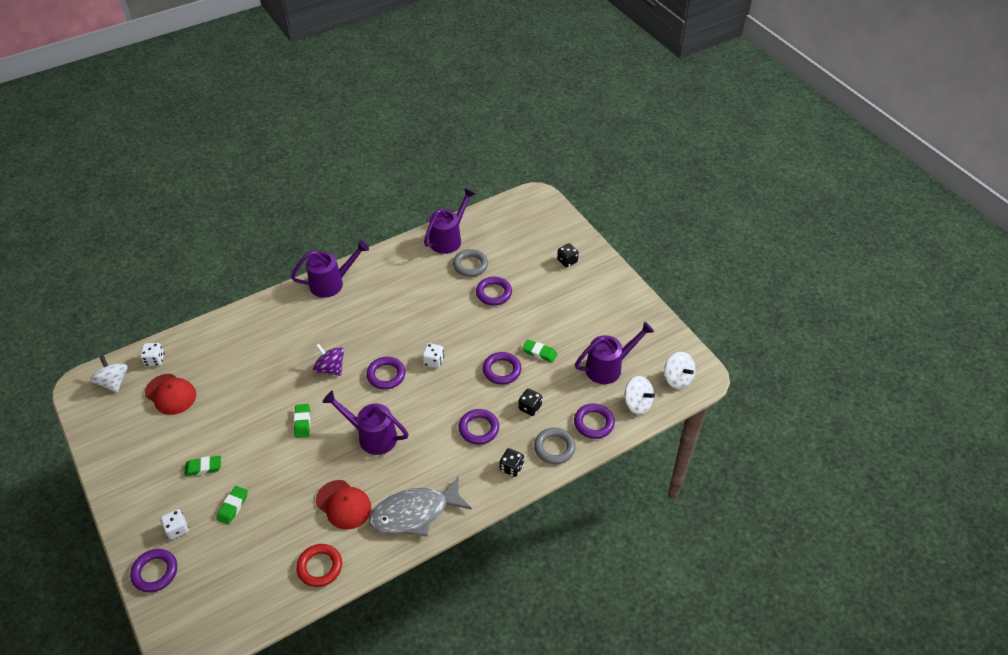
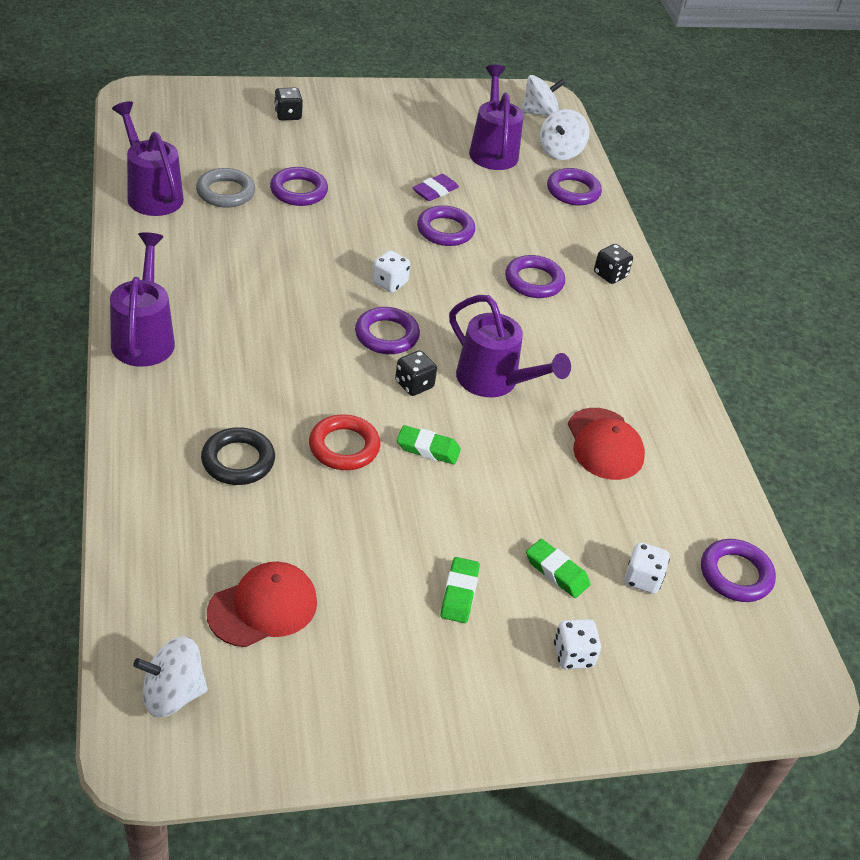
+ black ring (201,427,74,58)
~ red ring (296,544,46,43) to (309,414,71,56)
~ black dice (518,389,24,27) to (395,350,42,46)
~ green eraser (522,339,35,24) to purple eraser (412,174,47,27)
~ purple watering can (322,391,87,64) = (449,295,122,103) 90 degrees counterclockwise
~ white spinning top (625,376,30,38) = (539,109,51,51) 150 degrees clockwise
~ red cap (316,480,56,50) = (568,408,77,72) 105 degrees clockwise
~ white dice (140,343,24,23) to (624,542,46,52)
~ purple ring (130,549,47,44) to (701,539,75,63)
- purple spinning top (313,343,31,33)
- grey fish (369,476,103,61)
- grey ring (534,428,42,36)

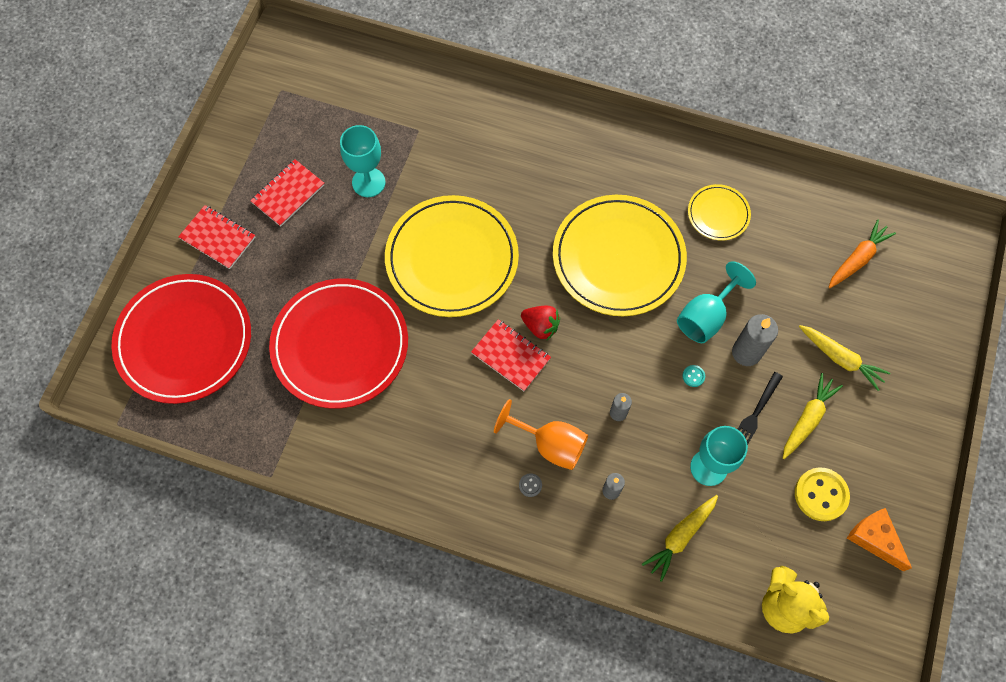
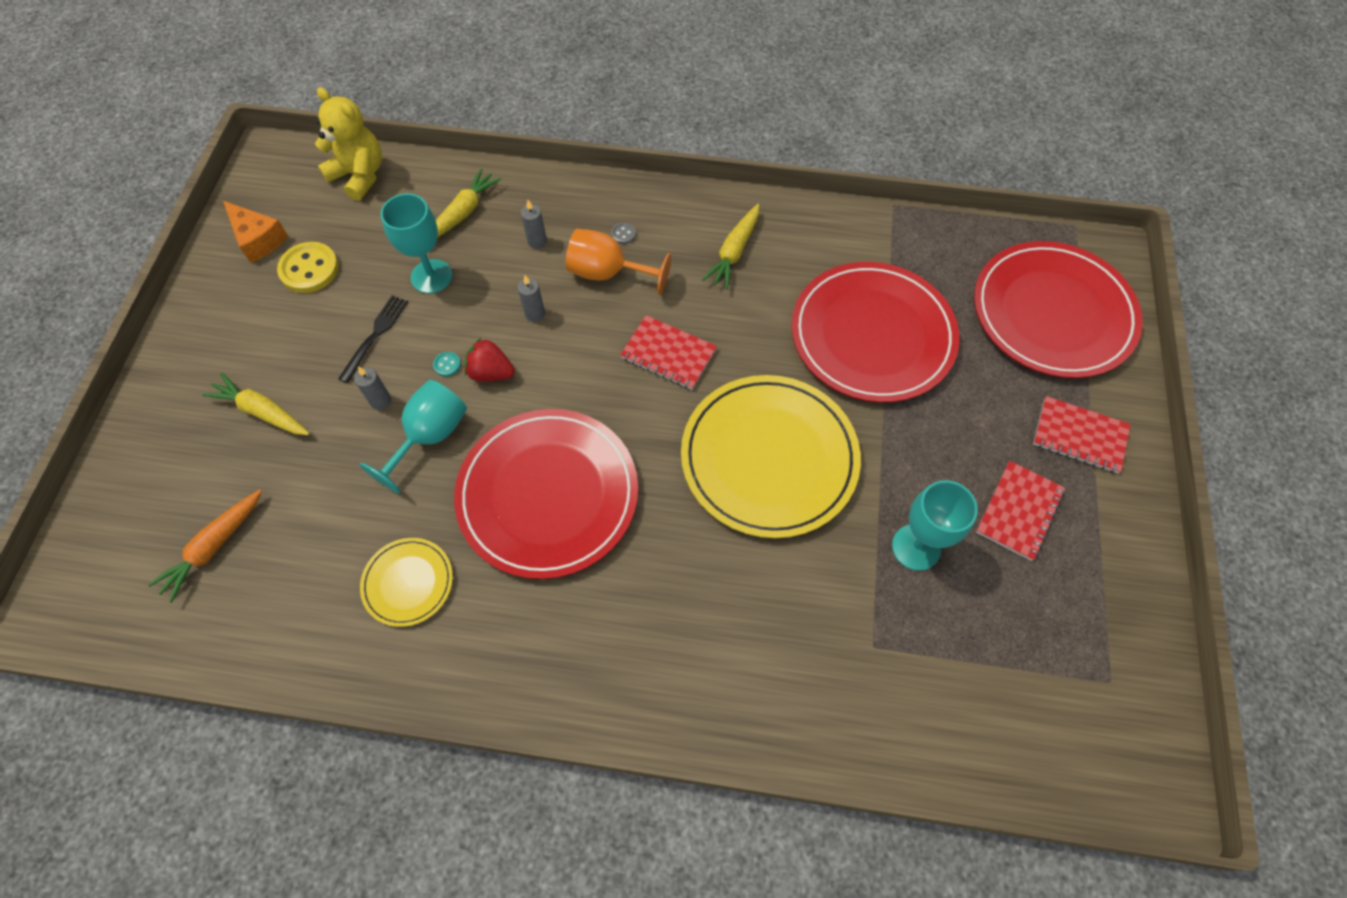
~ grey candle (732,314,46,52) = (354,366,37,44) x0.58
~ yellow plate (553,195,134,121) to red plate (454,409,184,170)
~ red strawberry (521,306,39,34) to (464,338,51,43)
~ yellow carrot (783,373,60,86) to (702,204,57,85)

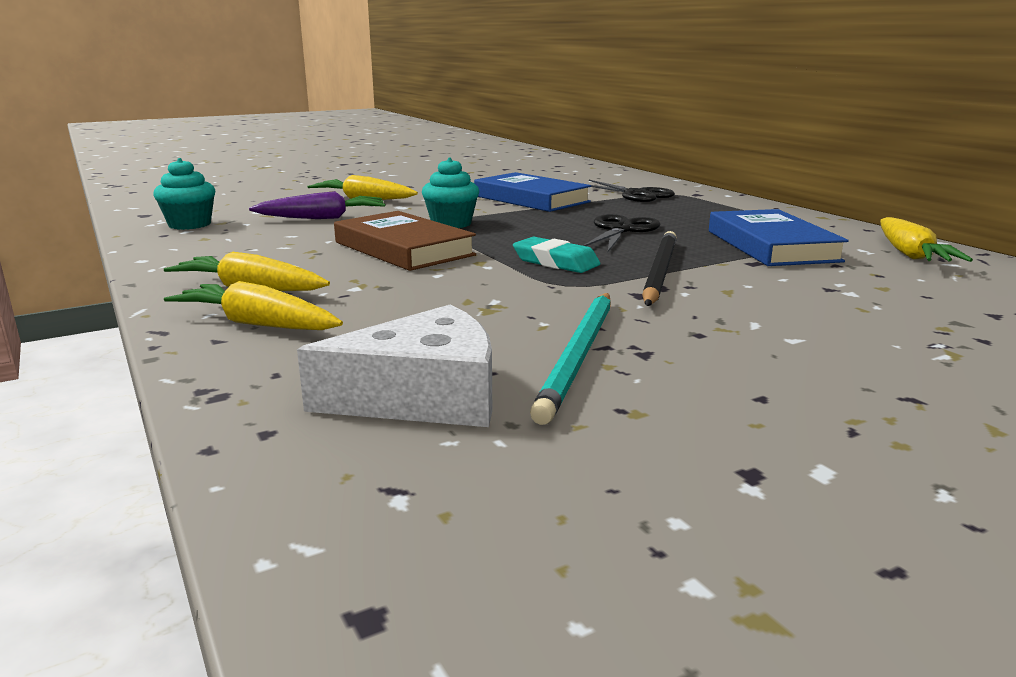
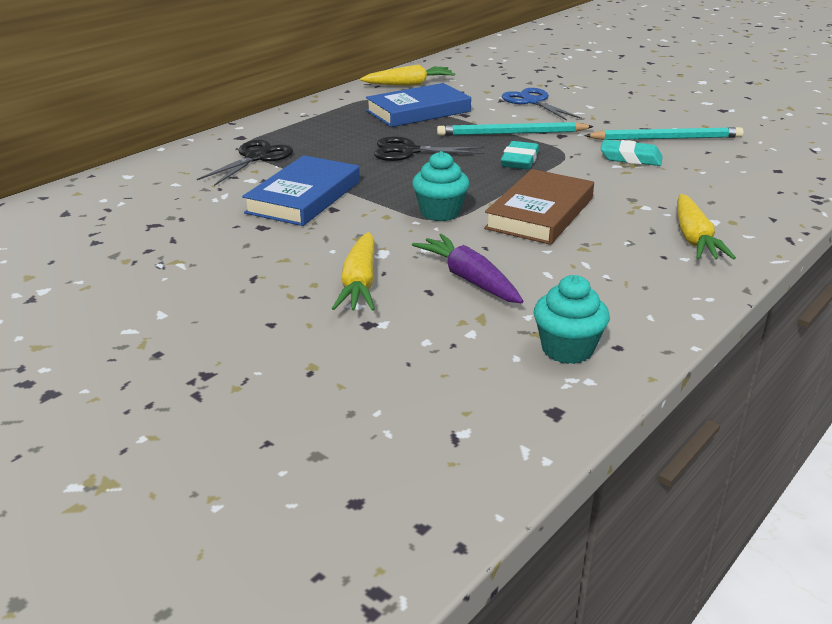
~ black pencil (642,231,35,75) to turquoise pencil (437,122,157,14)
+ blue scissors (502,88,80,33)
+ turquoise eraser (601,140,62,26)
- yellow carrot (164,281,179,49)
- white cheese (297,304,195,123)

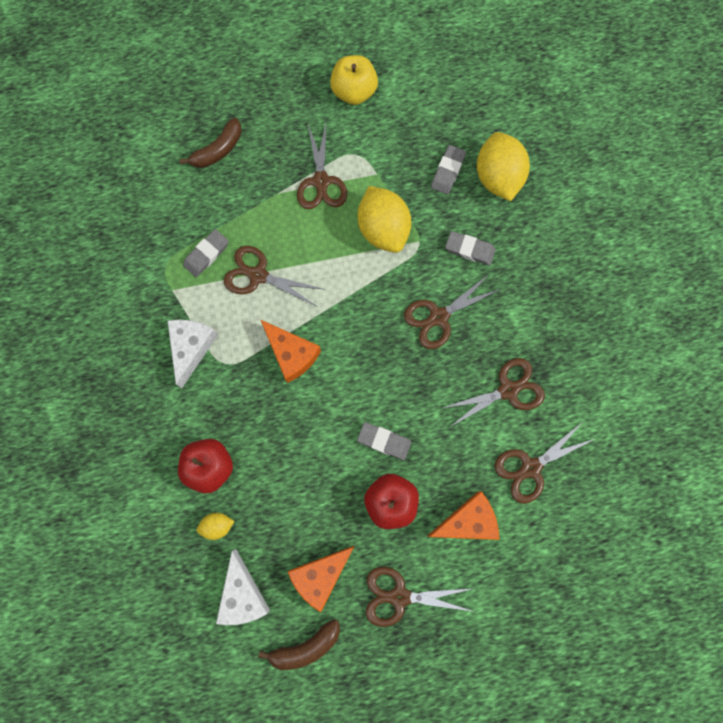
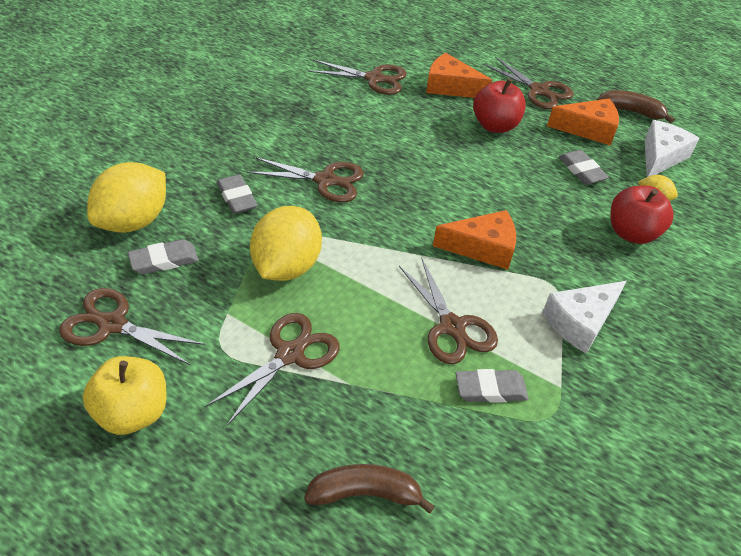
~ brown scissors (443,358,102,69) to (59,288,146,77)
~ orange cheese (261,320,60,63) = (433,210,83,60) 90 degrees clockwise
~ grey eraser (357,422,55,38) to (559,150,50,35)

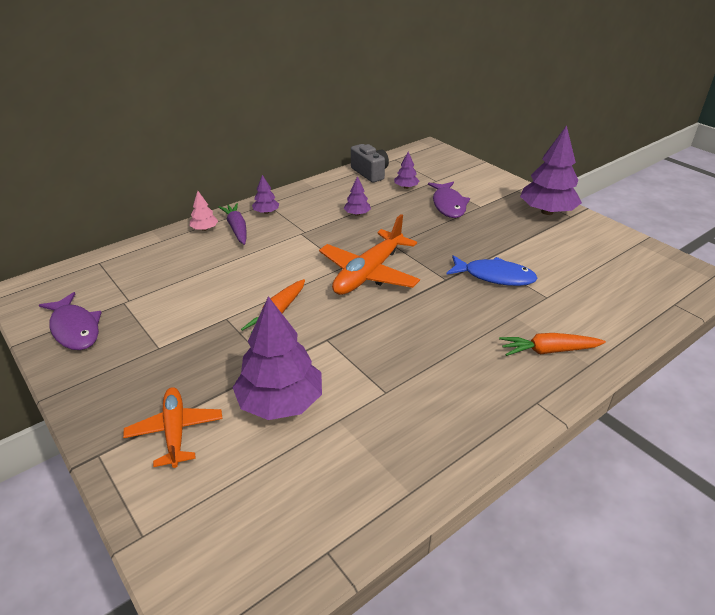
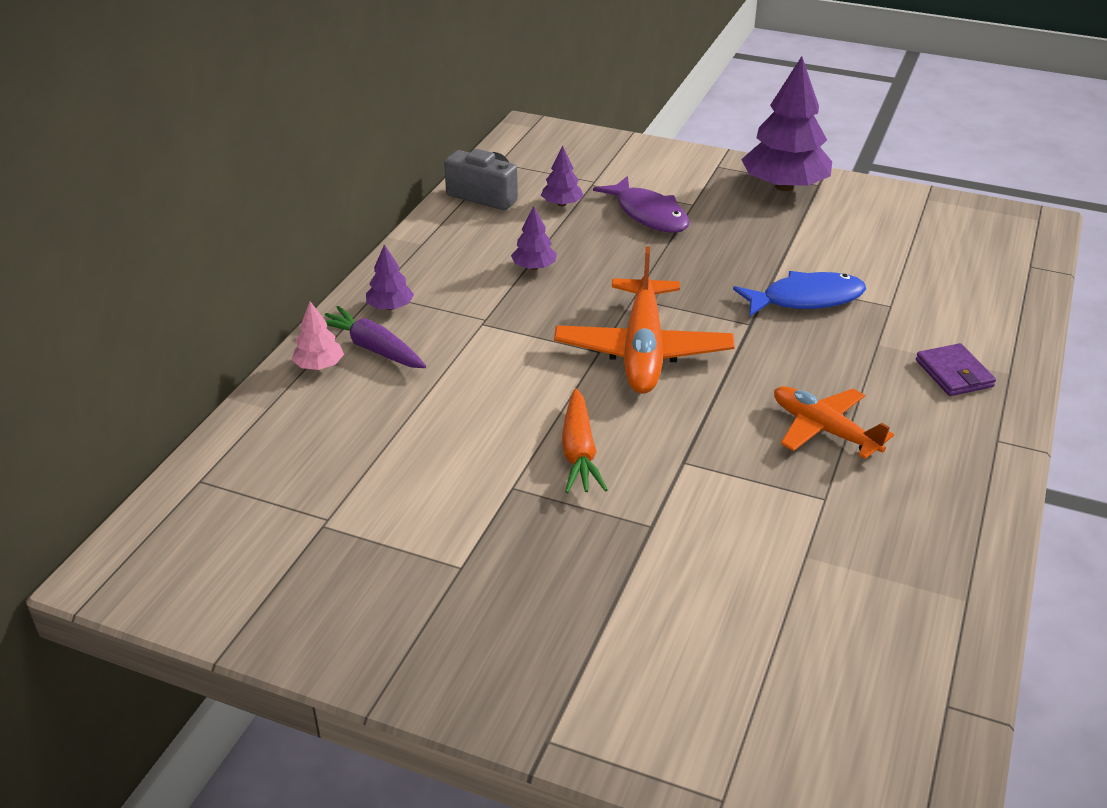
~ orange plane (123,387,99,81) to (774,386,120,73)
~ orange carrot (499,333,107,23) to purple wallet (916,343,80,53)
- purple fish (39,292,63,58)
- purple tree (232,296,90,124)

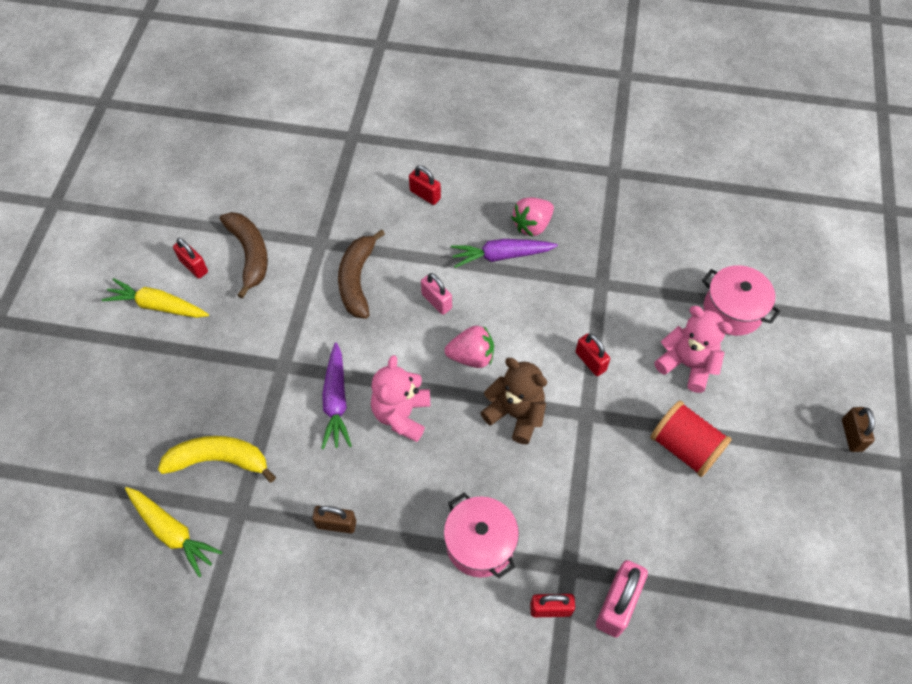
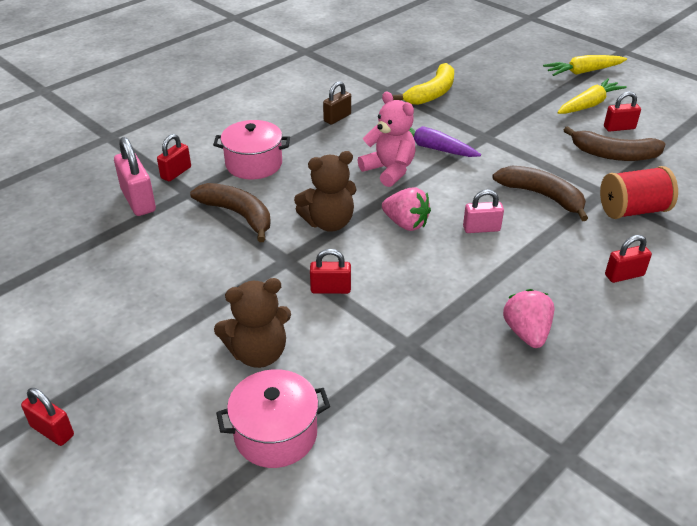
~ brown padlock (842,407,33,45) to red padlock (21,388,53,58)
+ brown banana (190,183,81,59)
~ pink teddy bear (654,306,79,87) to brown teddy bear (214,278,77,90)
~ pink strawberry (445,326,49,42) = (382,187,49,44) 90 degrees counterclockwise
~ yellow carrot (125,487,97,90) to (543,55,84,21)
~ red spool (650,400,82,77) to (600,166,78,53)
- purple carrot (451,239,107,29)

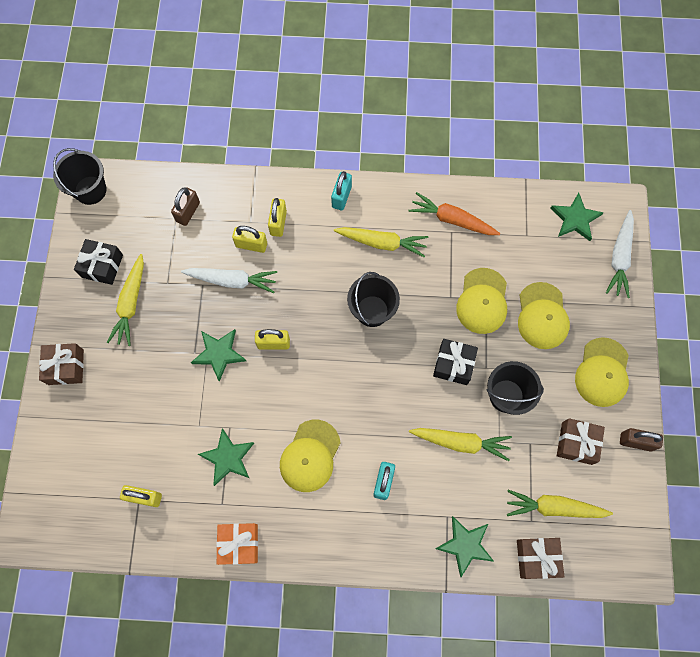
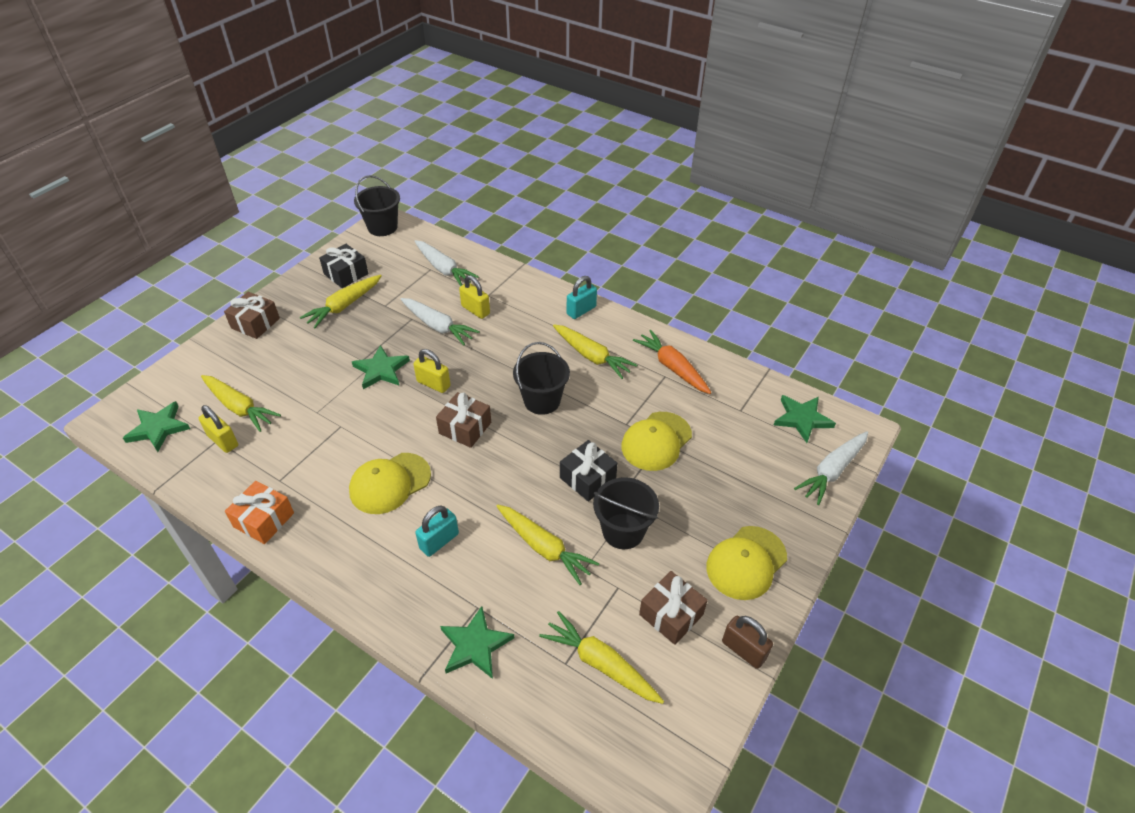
~ green star (198,428,56,58) to (123,401,67,51)
+ yellow carrot (201,375,80,57)
~ brown padlock (171,187,29,39) to white carrot (415,240,64,46)
~ brown gift (517,538,47,41) to (436,392,55,56)
- yellow padlock (268,198,19,39)
- yellow cap (518,282,52,67)

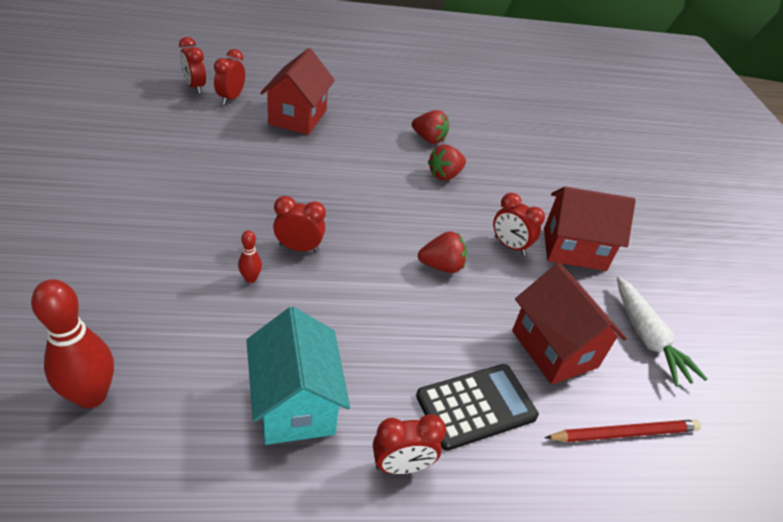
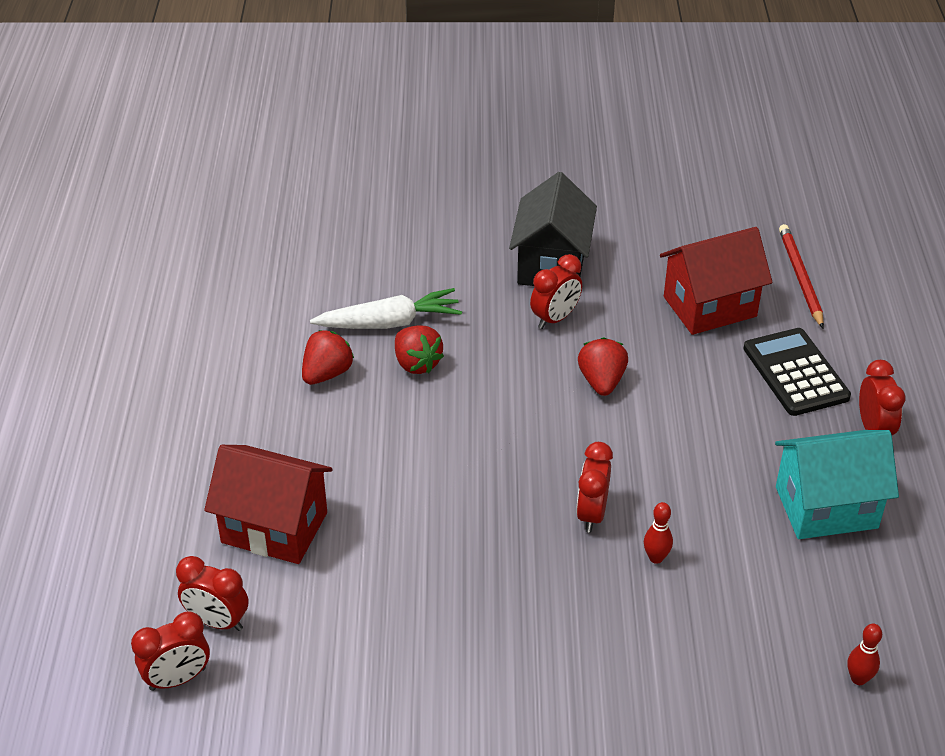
~ white carrot (617,276,90,111) to (310,288,152,41)
~ red house (544,187,92,84) to black house (509,172,88,114)
~ red bowling pin (31,279,83,129) = (848,624,34,61) x0.48

